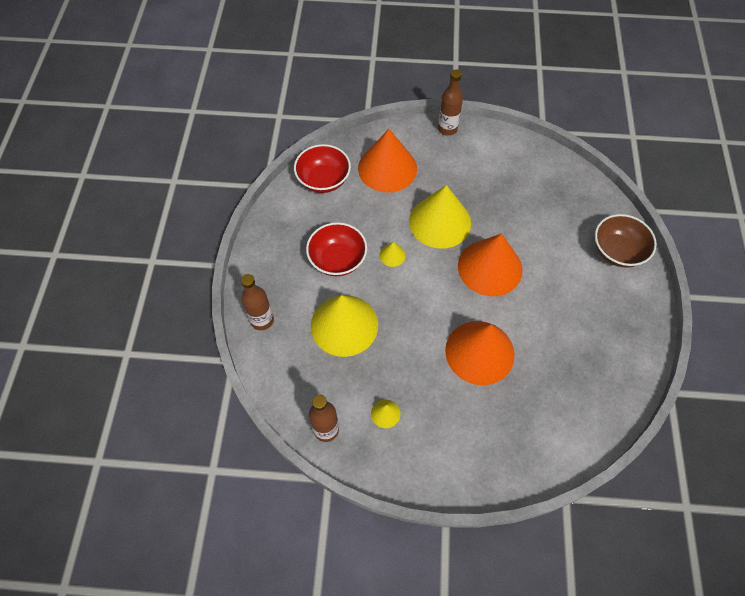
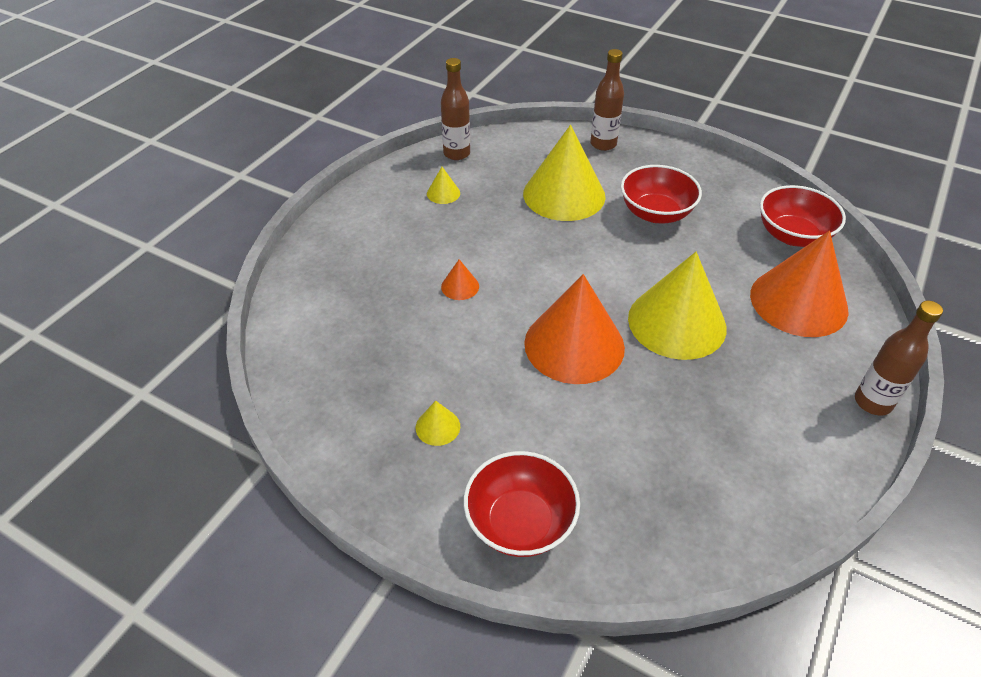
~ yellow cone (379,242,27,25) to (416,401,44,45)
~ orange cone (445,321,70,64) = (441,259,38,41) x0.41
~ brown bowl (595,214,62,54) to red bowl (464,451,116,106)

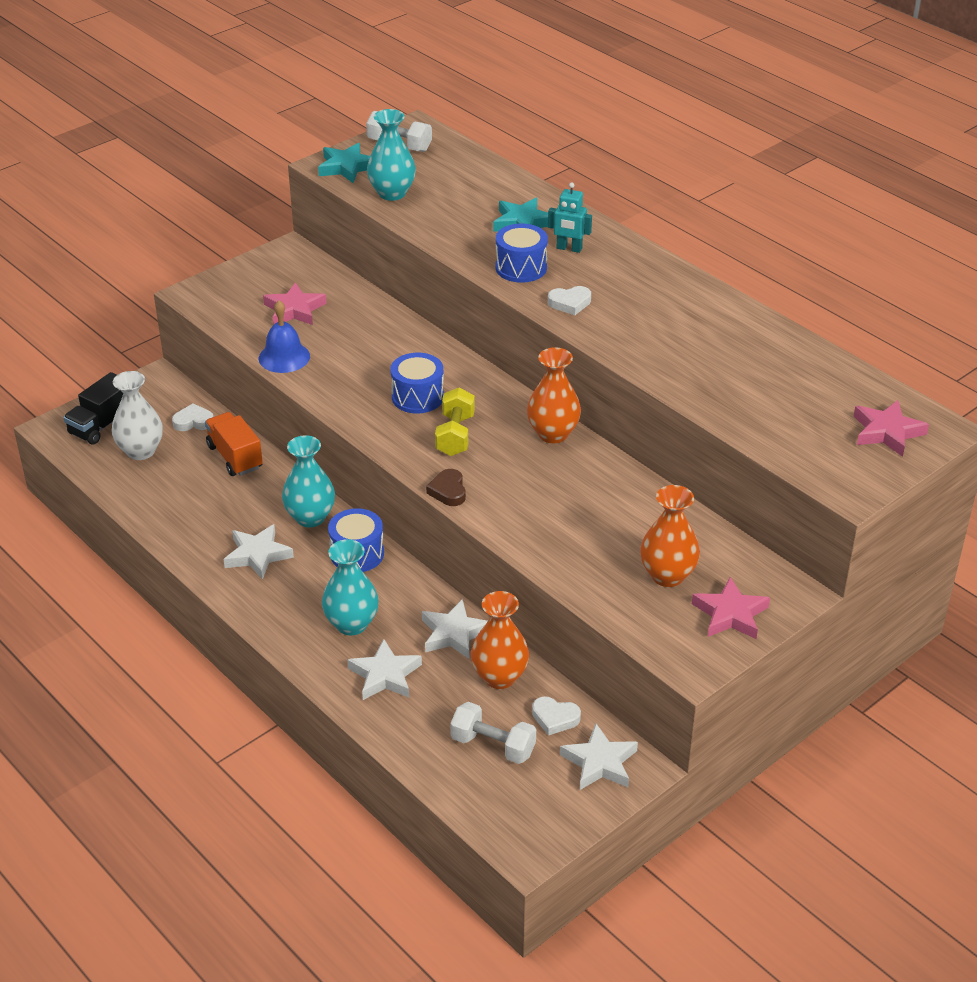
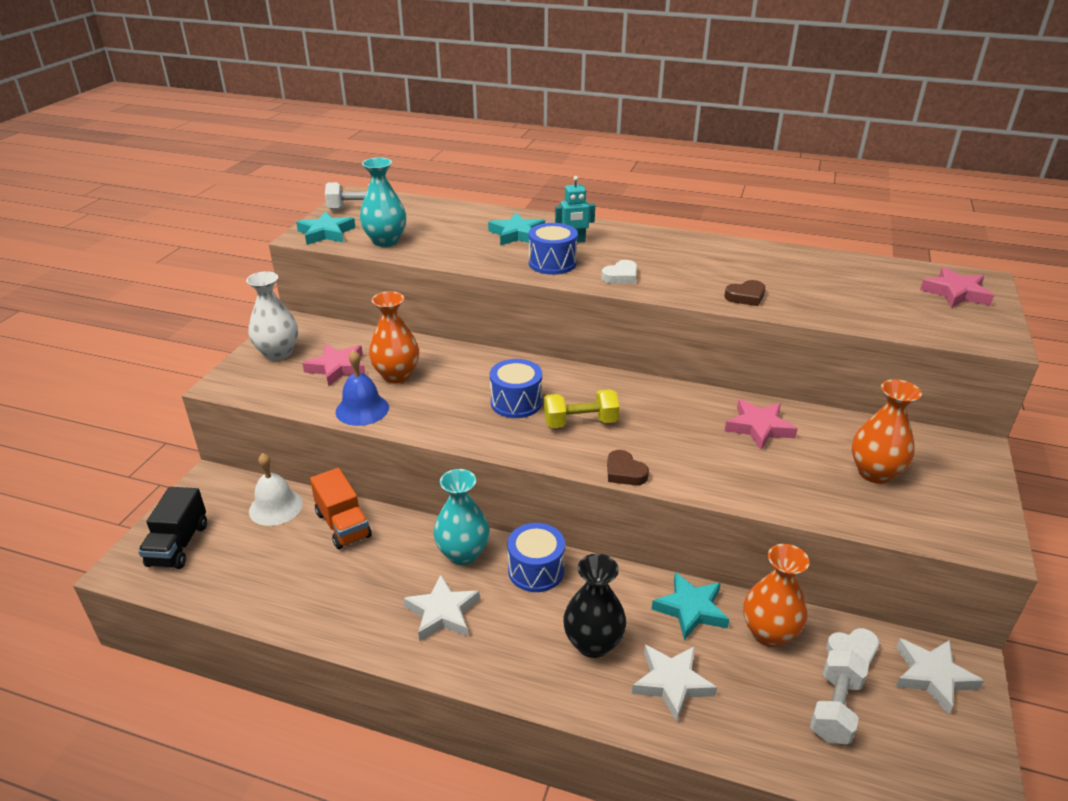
~ white vase (112,371,51,89) to (246,271,52,90)
~ white heart (172,403,42,28) to white bell (249,453,54,73)
~ orange truck (205,412,58,64) = (310,468,62,81) 150 degrees counterclockwise
~ orange vase (527,347,54,96) to (369,291,50,92)
~ yellow dumbbell (435,388,40,68) = (544,389,76,39) 75 degrees counterclockwise
~ turquoise vase (322,539,57,96) to black vase (563,554,63,104)
~ white star (422,599,66,60) to turquoise star (652,572,77,68)
+ brown heart (724,280,41,26)
~ pink star (692,577,78,62) to (725,399,73,51)
~ white dumbbell (450,702,86,62) = (810,650,59,94) 60 degrees counterclockwise

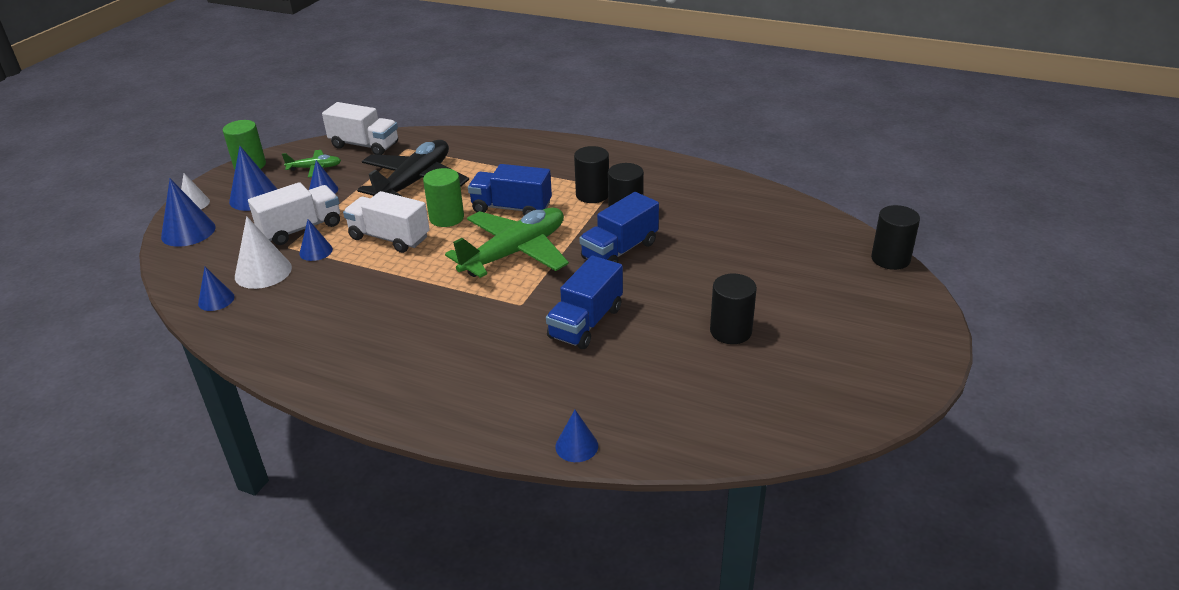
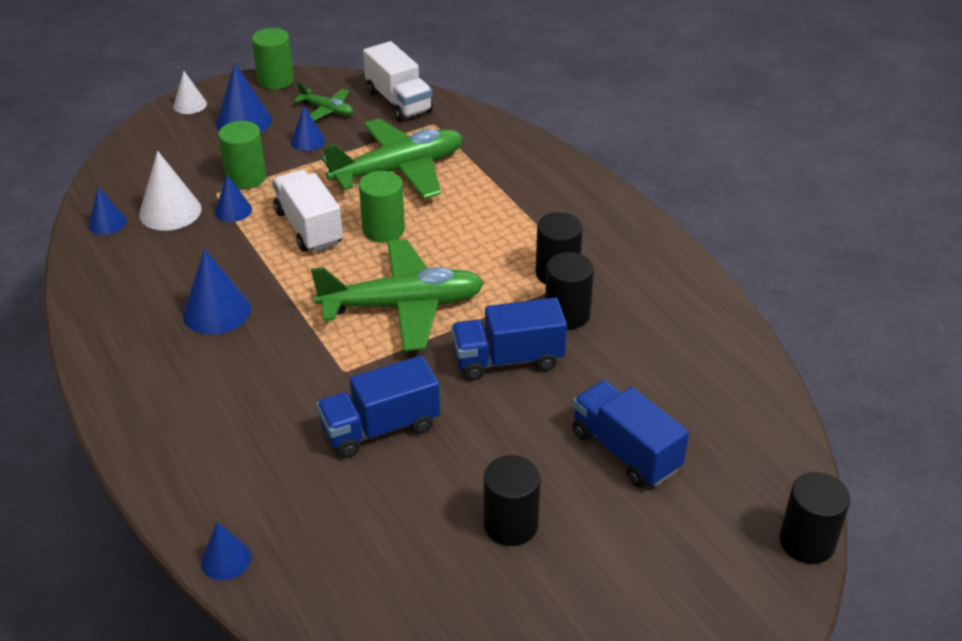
~ blue cone (161,179,55,68) to (183,249,68,86)
~ white truck (248,182,92,63) to green cylinder (218,121,48,68)
~ black plane (357,140,112,57) to green plane (321,118,142,81)
~ blue truck (468,164,84,51) to (572,380,117,107)

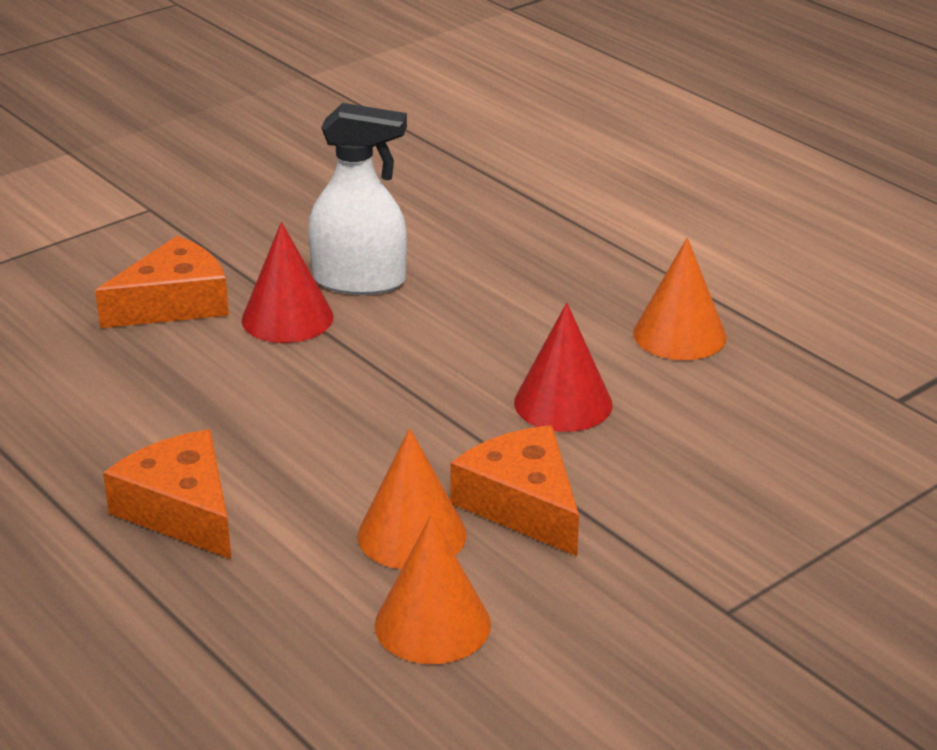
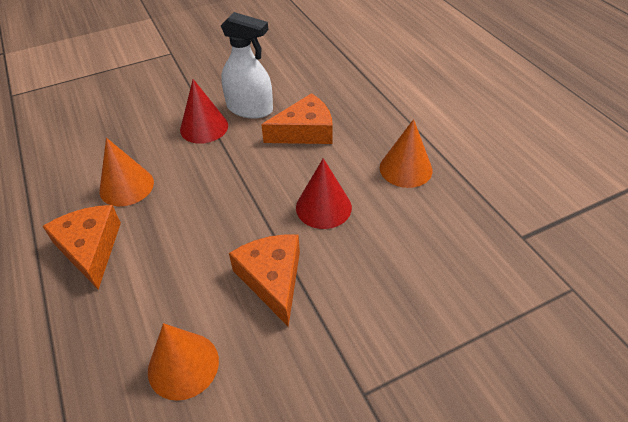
~ orange cone (358,428,109,141) to (100,138,54,68)
~ orange cheese (95,236,134,92) to (261,93,72,51)

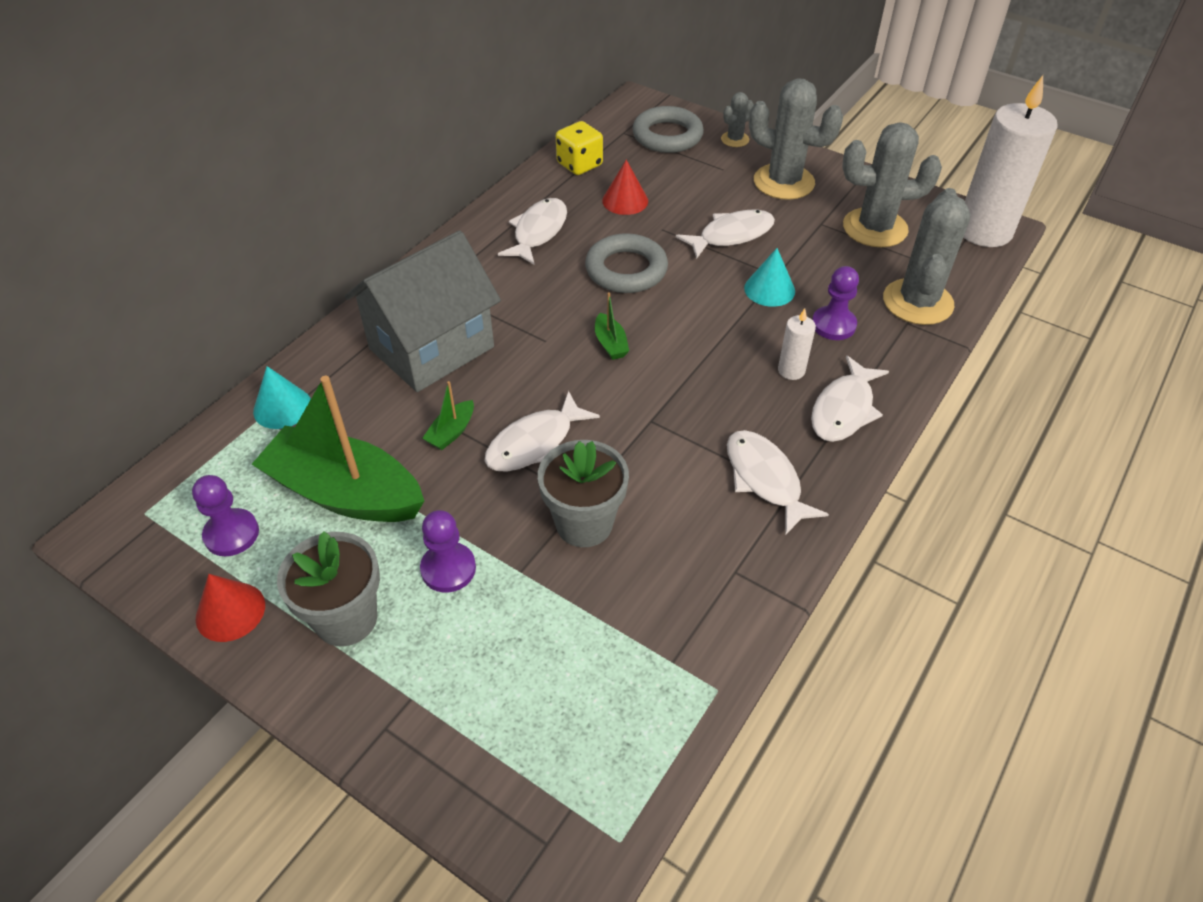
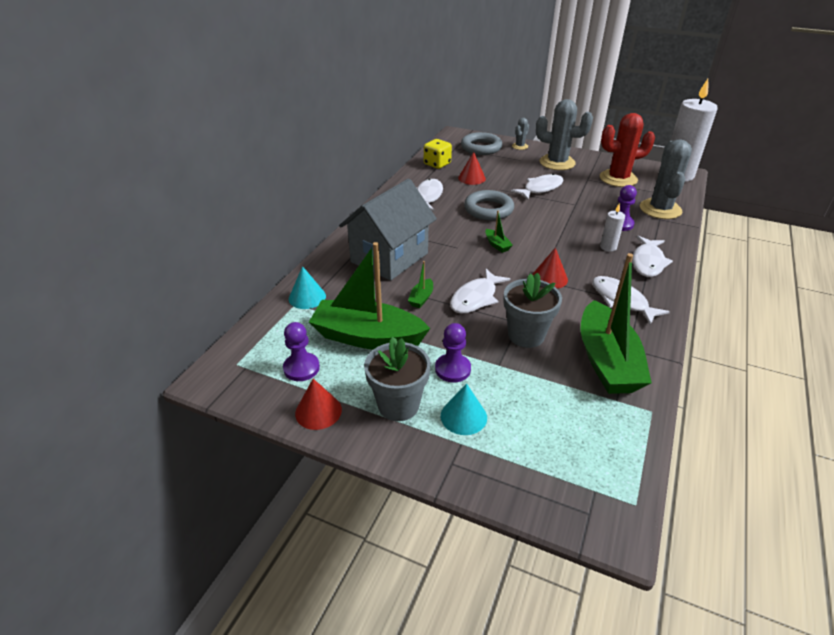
~ turquoise cone (744,248,51,59) to (441,383,46,52)
+ red cone (532,248,36,41)
+ green boat (580,253,72,141)
~ grey cactus (842,122,100,125) to red cactus (600,113,55,74)

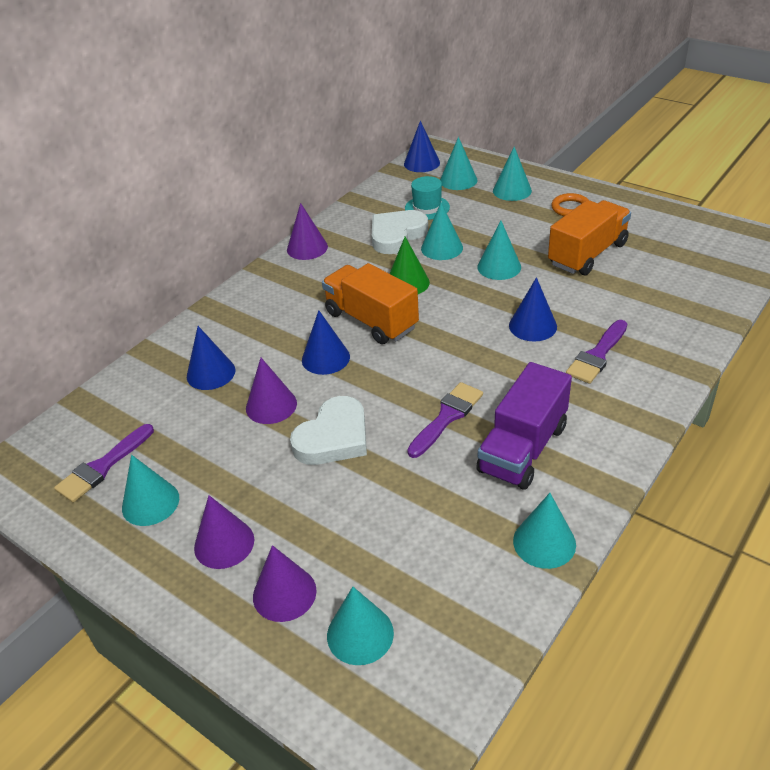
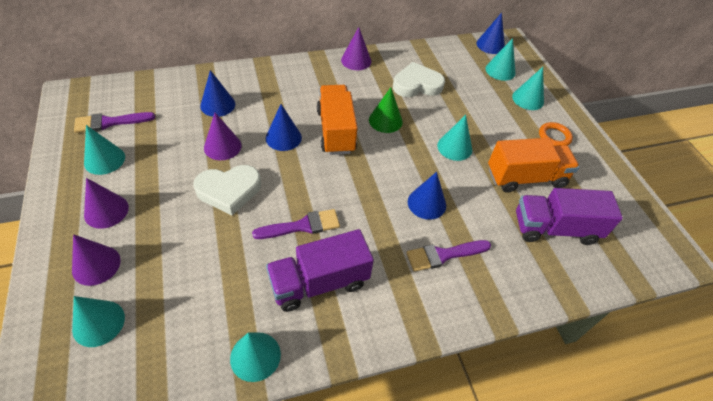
+ purple truck (516,188,107,57)
- turquoise hat (405,176,45,44)
- turquoise cone (421,202,42,58)

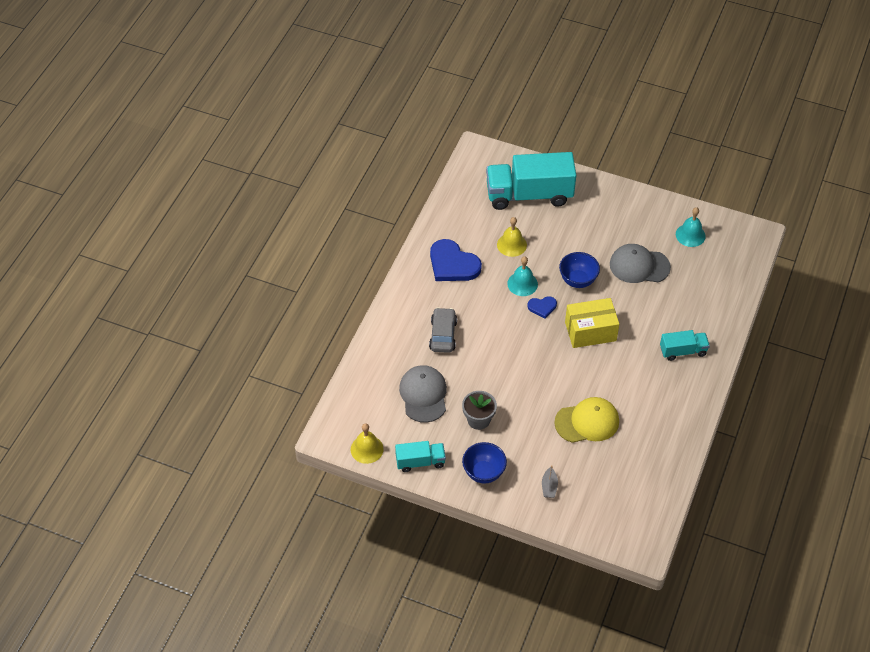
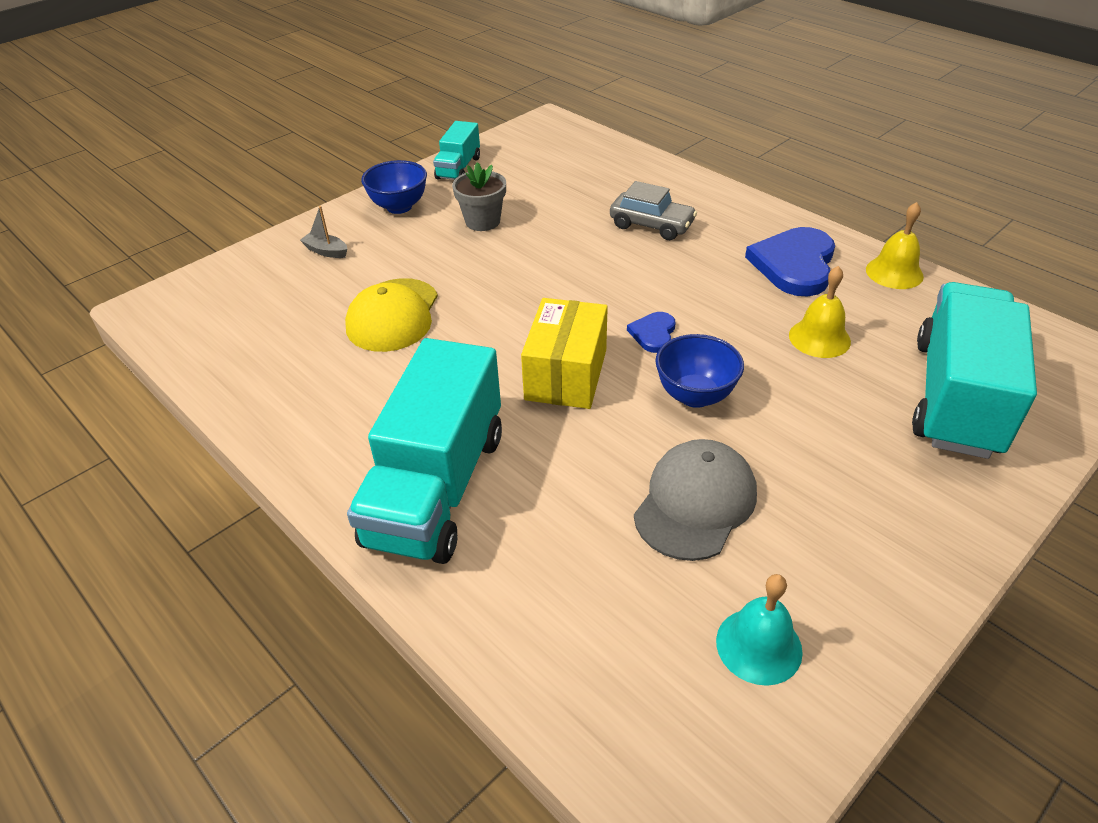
~ turquoise truck (660,330,50,31) = (347,338,155,226) x2.01
~ blue heart (430,239,52,42) = (745,227,90,69) 45 degrees counterclockwise
~ yellow bell (351,423,33,41) to (866,202,58,87)
- grey cap (399,365,48,58)
- turquoise bell (507,256,31,40)

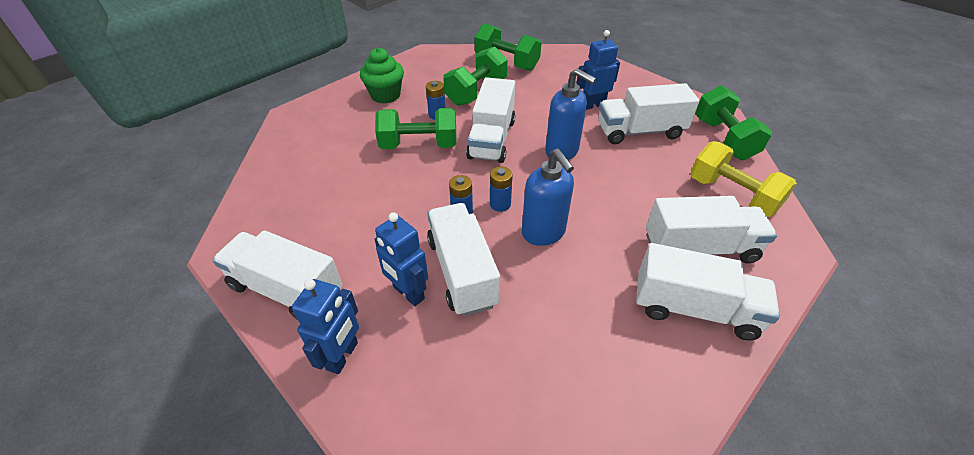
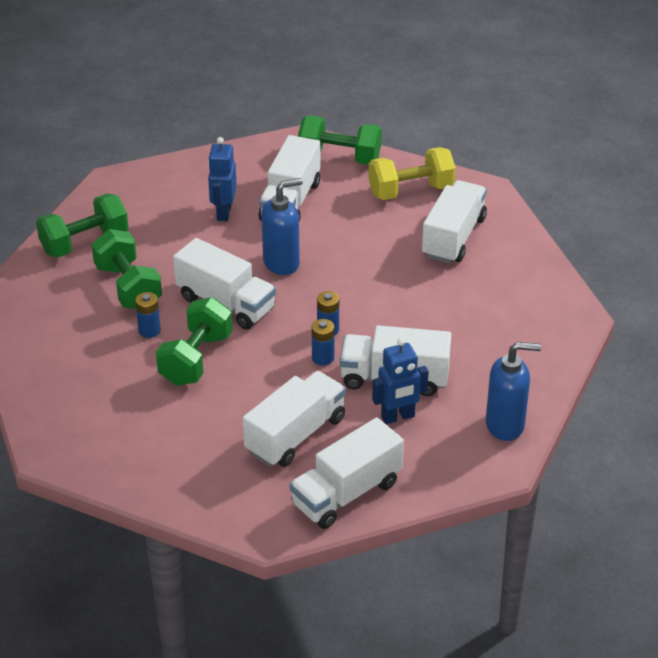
~ white truck (636,243,144,98) to (243,371,103,96)
~ blue soap dispenser (522,148,52,98) to (486,342,55,99)
- blue robot (292,279,67,95)
- green cupcake (360,48,44,56)

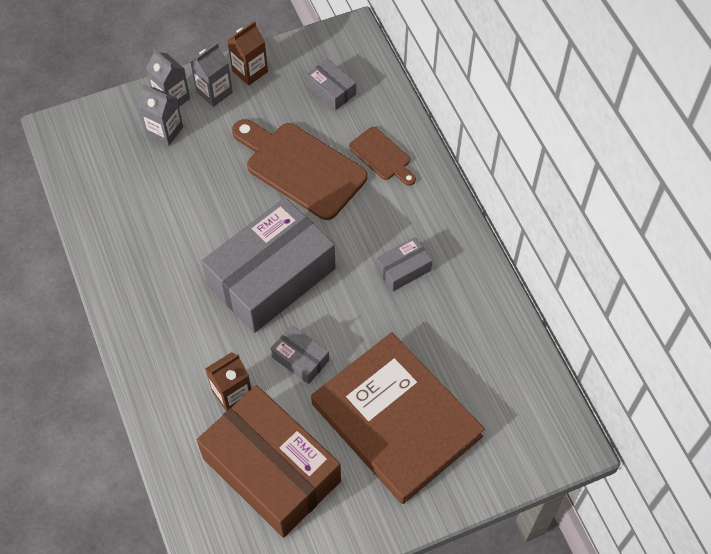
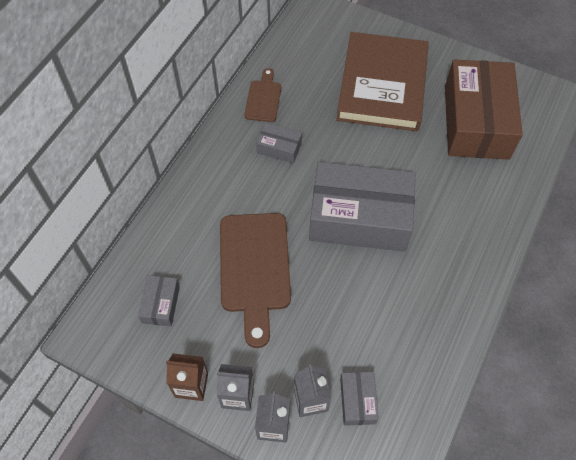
~ brown cutting board (349,127,67,59) to (245,68,36,54)
~ grey box (270,325,59,59) to (340,372,39,54)
- brown carton (205,352,46,59)

